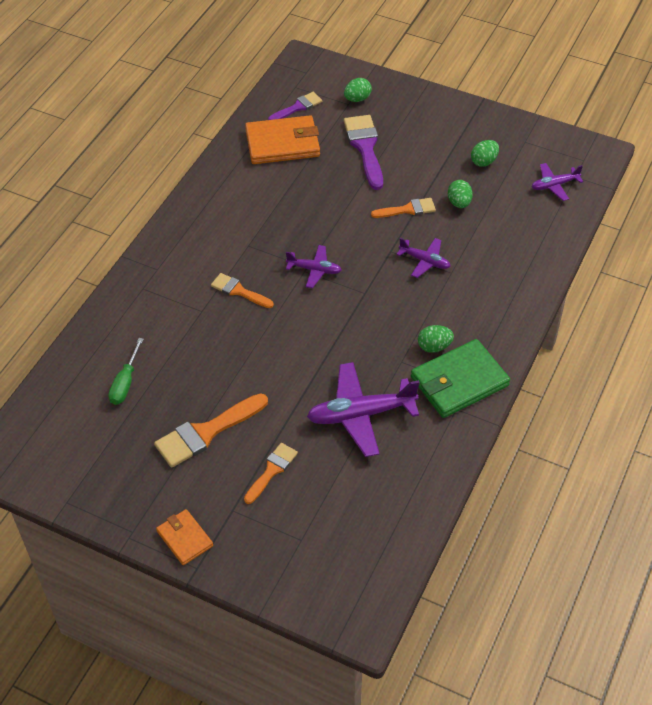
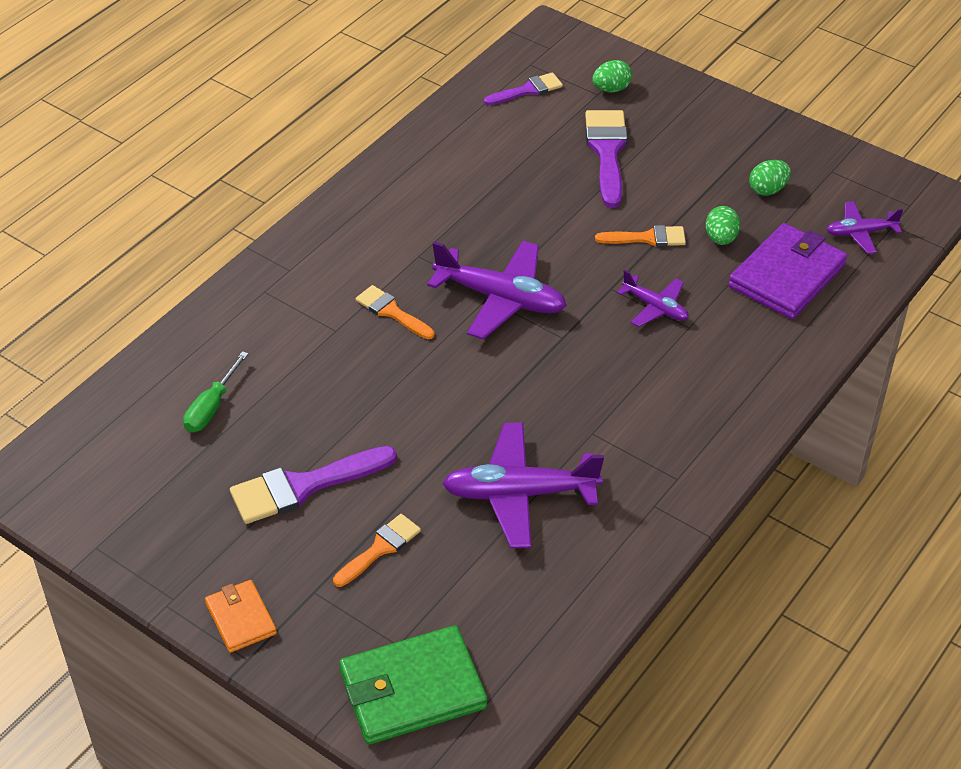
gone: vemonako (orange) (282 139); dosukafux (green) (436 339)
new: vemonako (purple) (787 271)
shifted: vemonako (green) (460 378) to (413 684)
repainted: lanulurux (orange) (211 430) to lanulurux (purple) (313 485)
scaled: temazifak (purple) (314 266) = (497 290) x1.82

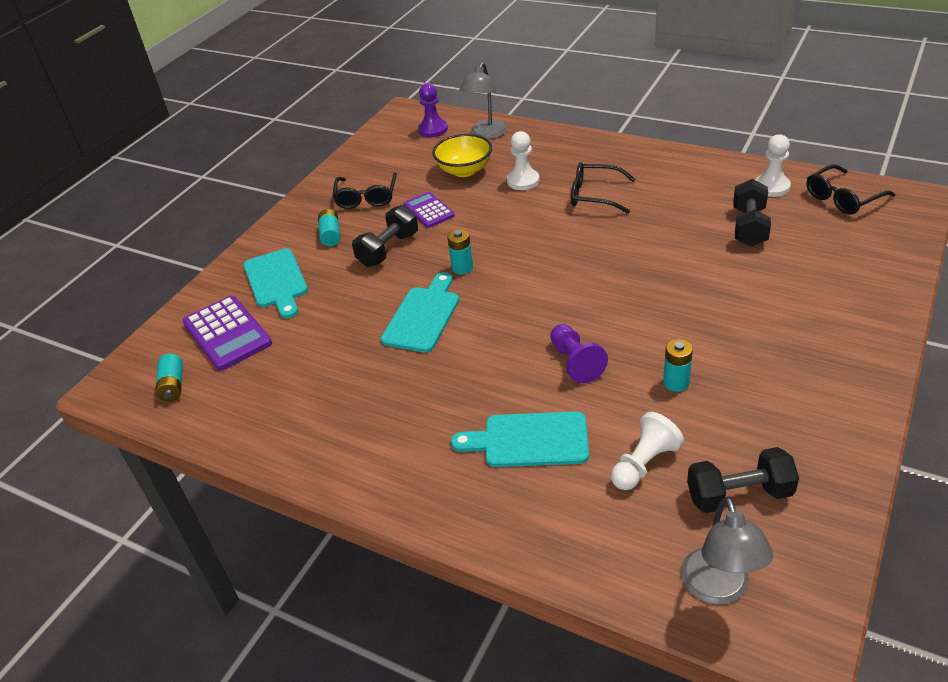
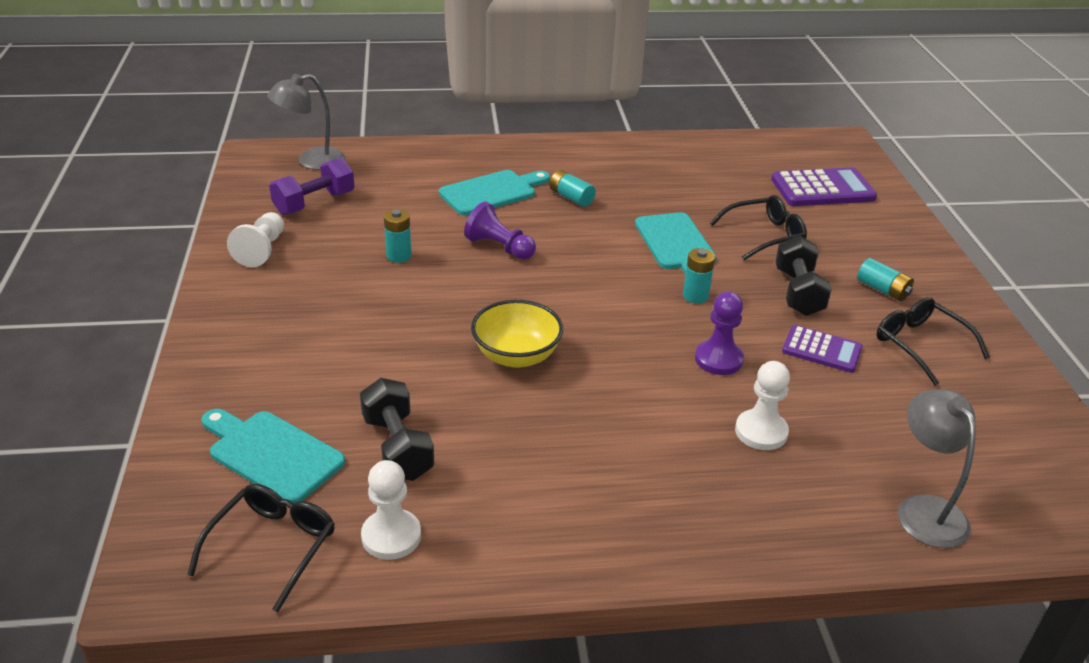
shifted: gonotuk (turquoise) (276 283) to (273 456); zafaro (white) (647 451) to (255 239); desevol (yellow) (462 155) to (517 334); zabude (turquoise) (169 377) to (572 188); zafaro (purple) (433 110) to (719 333); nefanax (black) (603 187) to (758 227)
repainted: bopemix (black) (743 480) to bopemix (purple) (312 186)
rotated: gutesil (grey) (727 551) = (306 122) 75 degrees counterclockwise; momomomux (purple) (227 333) = (824 186) 150 degrees clockwise

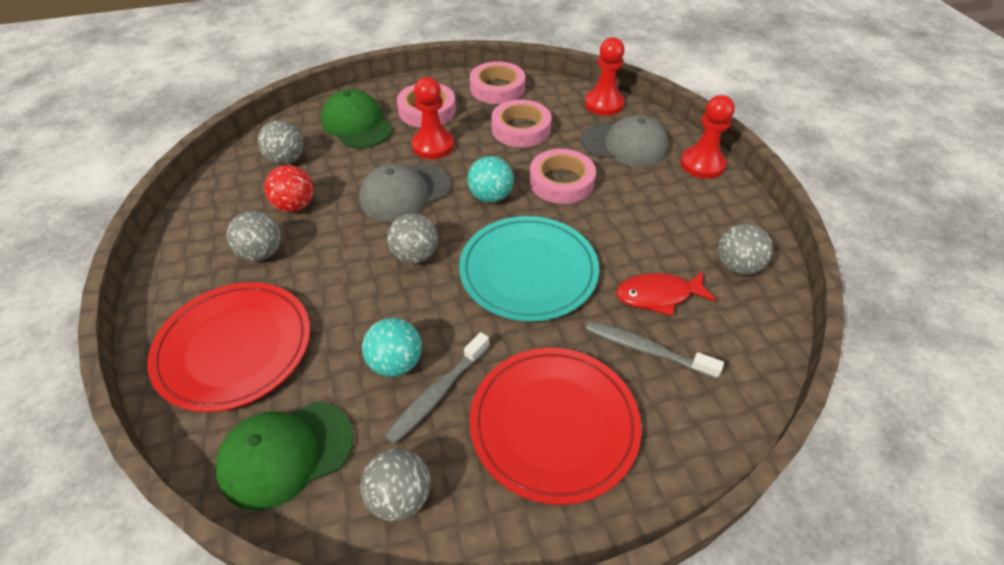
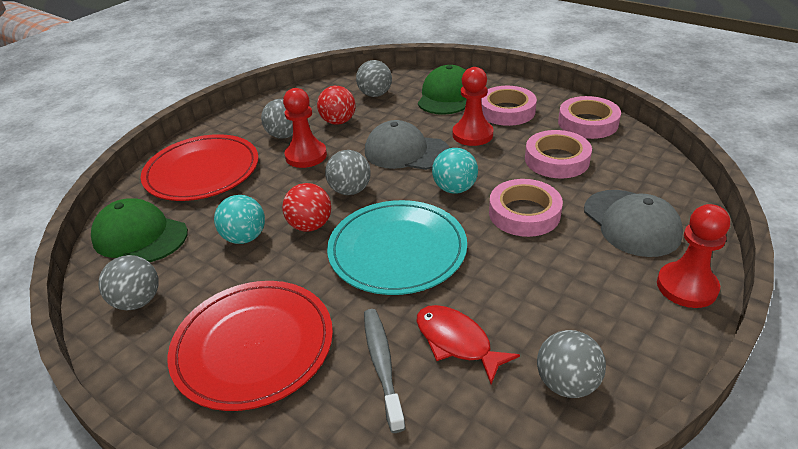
gone: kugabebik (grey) (437 388)
new: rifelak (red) (306 207)
shifted: zafaro (red) (605 76) to (305 128)

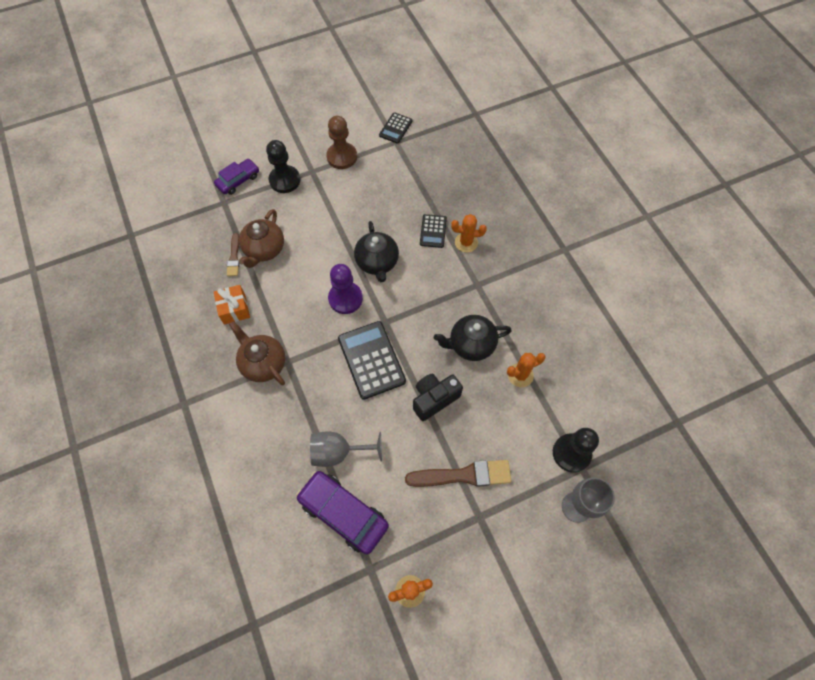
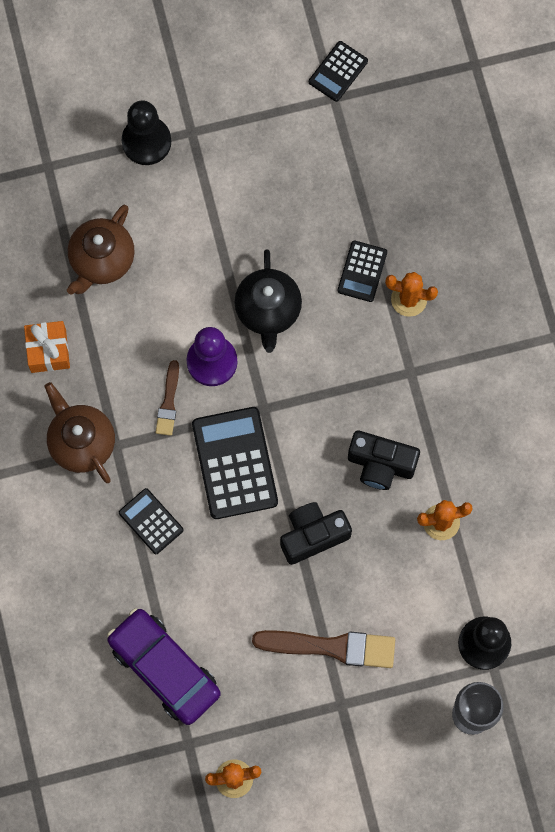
gone: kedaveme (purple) (236 177); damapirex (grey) (346 449); zafaro (brown) (341 142)
new: momomomux (black) (151 521)
shifted: lanulurux (brown) (233 254) to (167 398)
swapped: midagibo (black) (473 338) to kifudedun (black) (384 460)

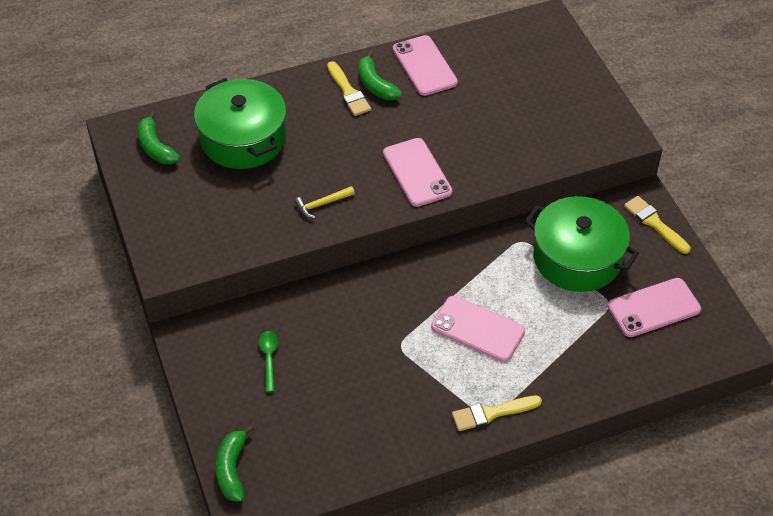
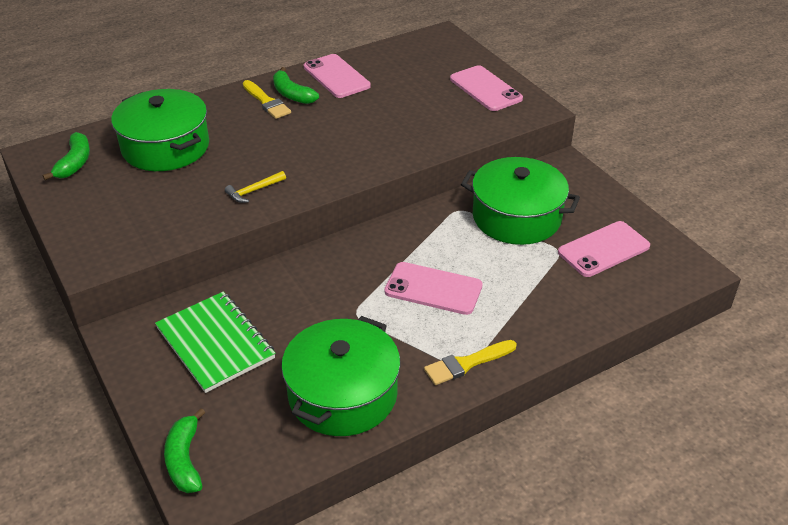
gone: lanulurux (yellow) (657 225)
new: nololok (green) (341 376)
shifted: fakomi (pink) (418 172) to (486 88)
swapped: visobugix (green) (268 361) to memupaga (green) (215 342)
rotated: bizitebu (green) (159 137) = (66 156) 135 degrees counterclockwise

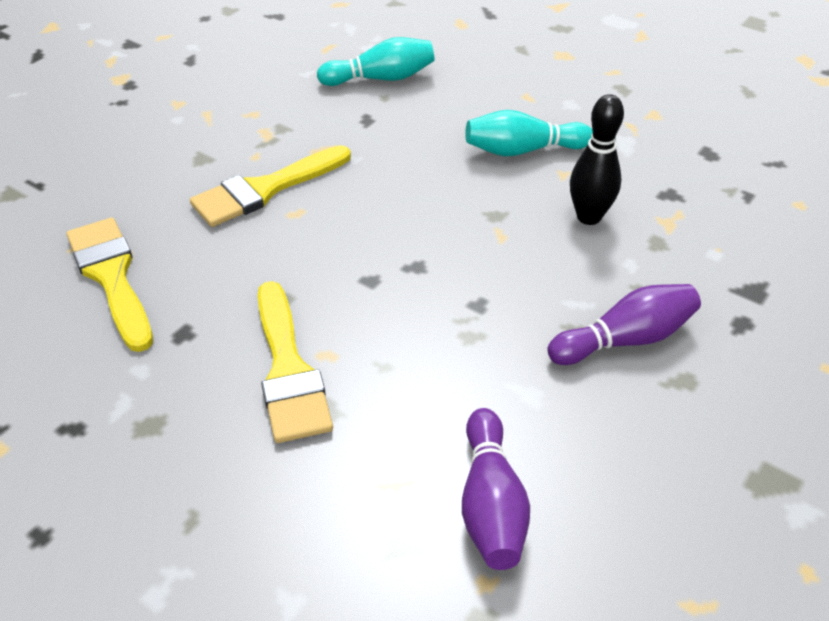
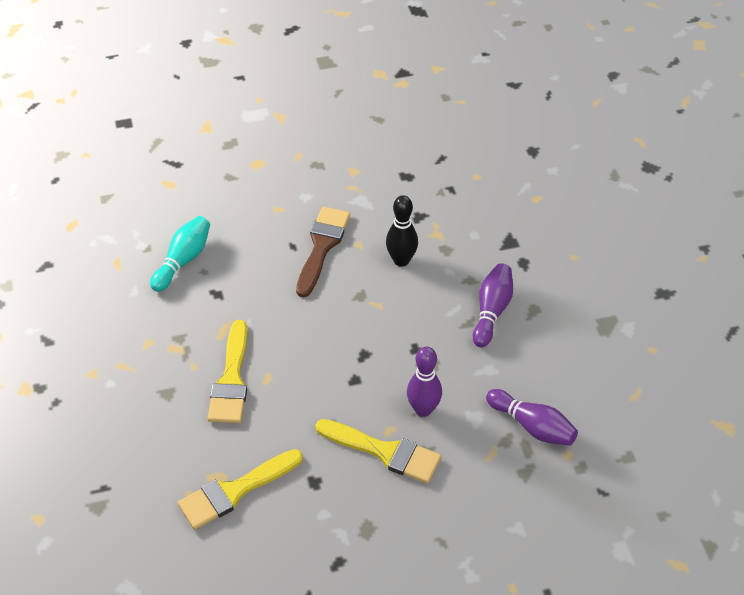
new: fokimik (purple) (424 382)
swapped: fokimik (turquoise) (529 133) to lanulurux (brown) (323 252)
rotated: lanulurux (yellow) (109 285) = (240 489) 45 degrees counterclockwise

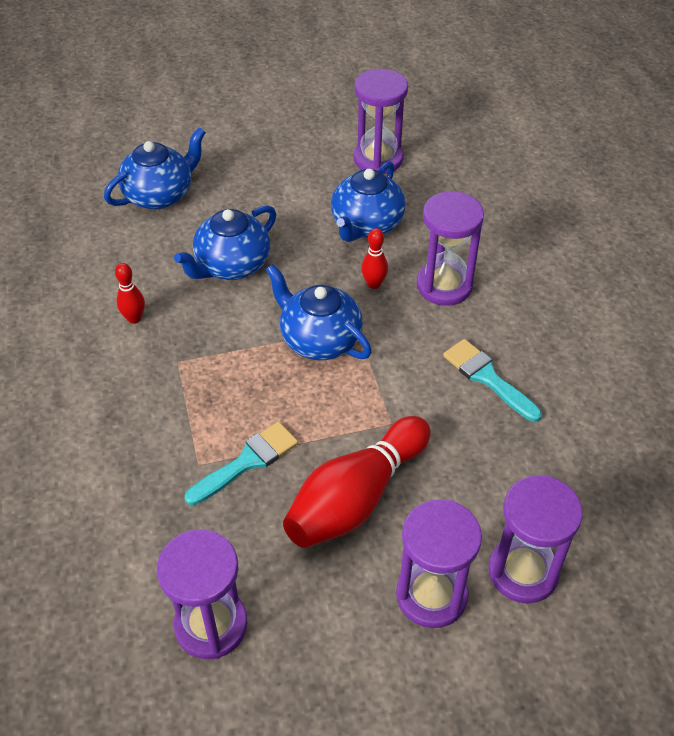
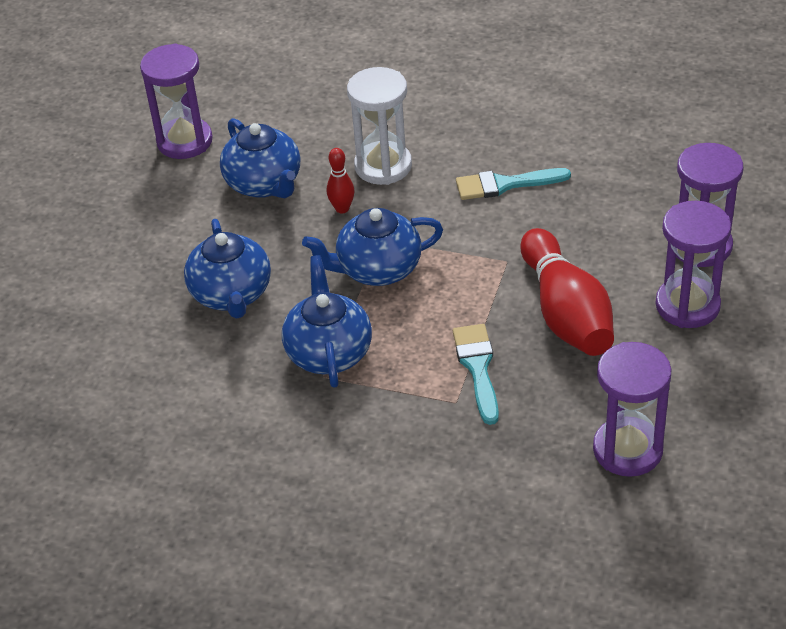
gone: fokimik (red) (130 293)
shifted: midagibo (blue) (155 168) to (327 321)
repainted: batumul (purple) (450 248) to batumul (white) (379 126)

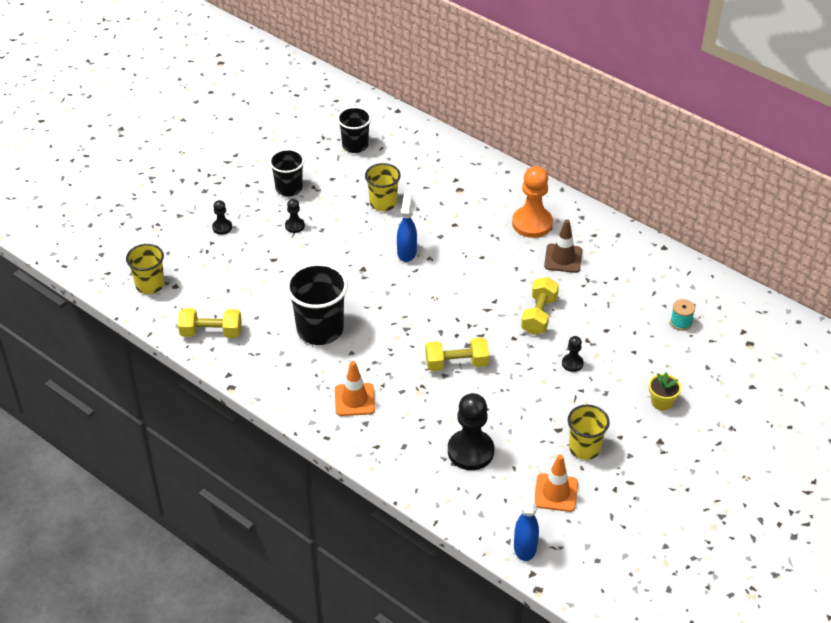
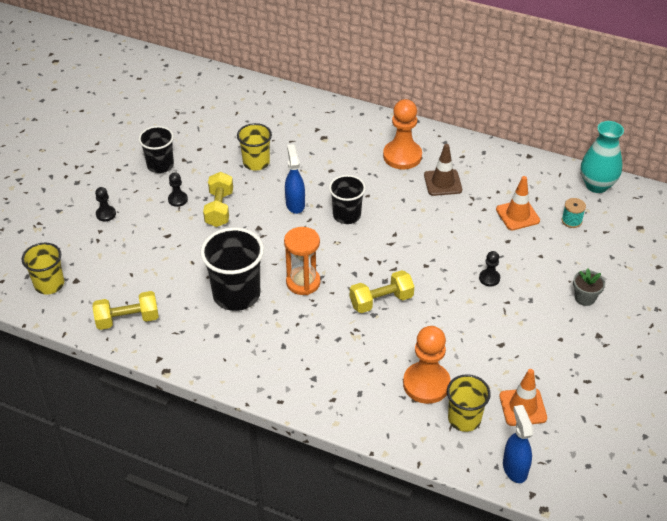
new: batumul (orange) (302 261); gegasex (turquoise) (602 157)
shifted: bopemix (yellow) (540 306) to (218 199); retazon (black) (354 130) to (347 199); retazon (yellow) (589 432) to (469 403); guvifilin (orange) (355 388) to (518 203)
repainted: zafaro (black) (471 431) to zafaro (orange) (427 365); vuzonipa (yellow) (665 391) to vuzonipa (grey) (589 287)

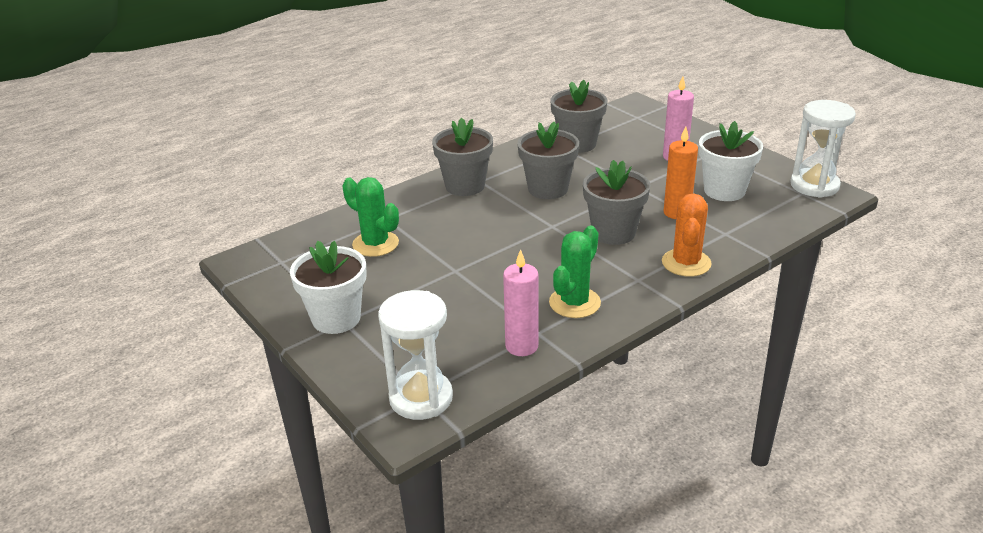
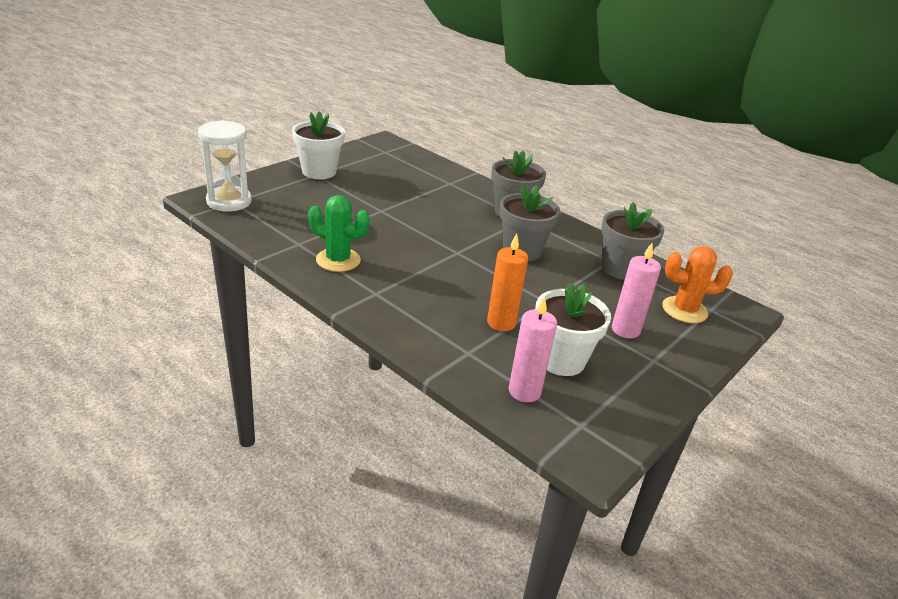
gone: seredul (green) (370 217); vuzonipa (grey) (616 202); batumul (white) (823 149)
shifted: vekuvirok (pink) (520 302) to (533 349); seredul (orange) (687 235) to (697 284)

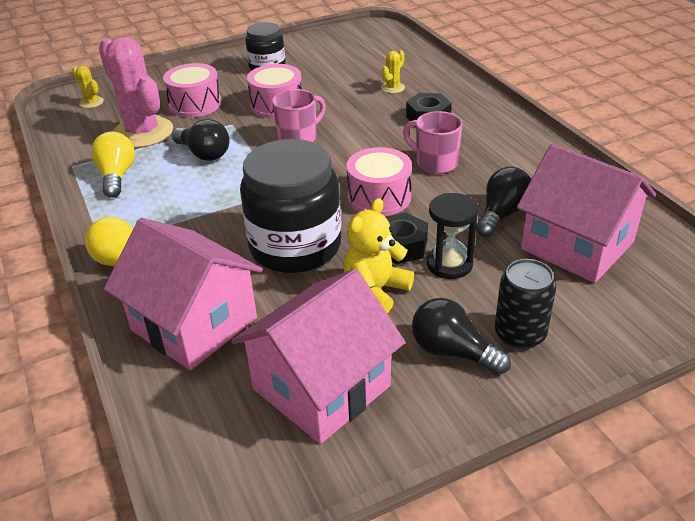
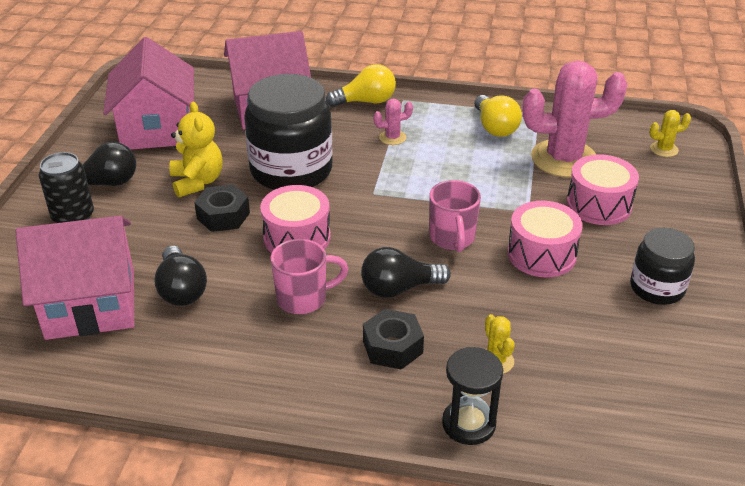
new: seredul (pink) (393 122)
shifted: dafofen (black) (201 140) to (406 272); batumul (black) (452 236) to (472 396)
rotated: dafofen (yellow) (113 165) = (498 116) 45 degrees clockwise

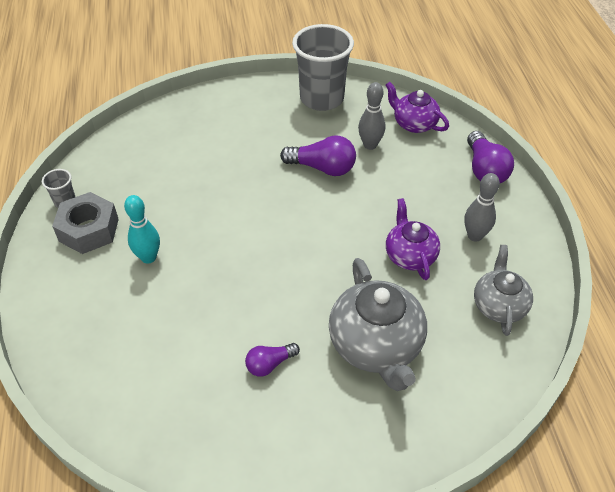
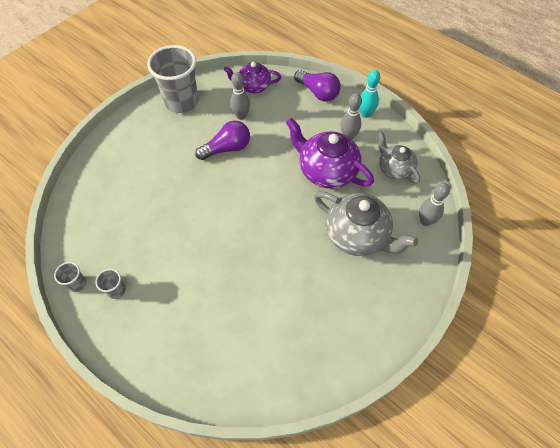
gone: dafofen (purple) (272 360)
new: fokimik (grey) (434 204)
shifted: fokimik (turquoise) (142 229) to (369 94)
swapped: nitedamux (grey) (85 223) to retazon (grey) (110 284)
scaled: midagibo (purple) (413 239) = (330 153) x1.62

